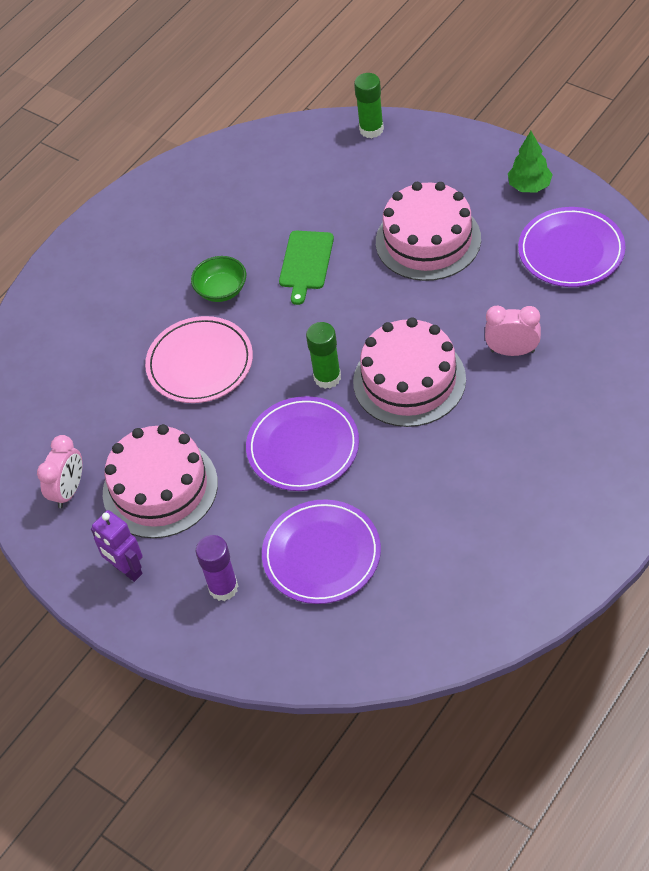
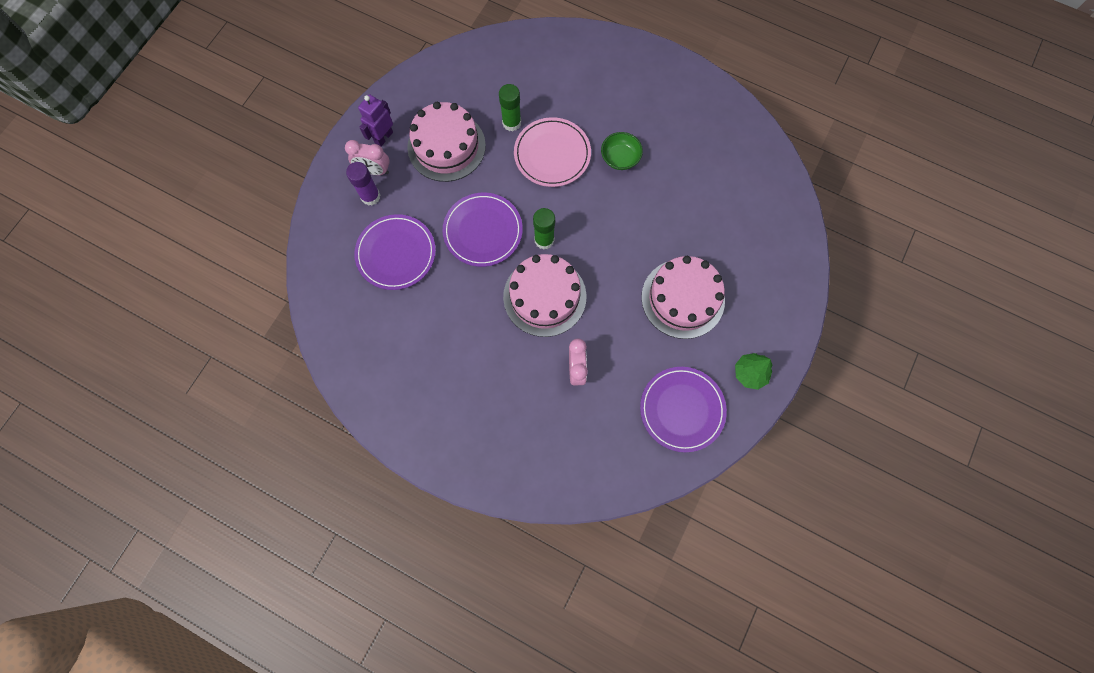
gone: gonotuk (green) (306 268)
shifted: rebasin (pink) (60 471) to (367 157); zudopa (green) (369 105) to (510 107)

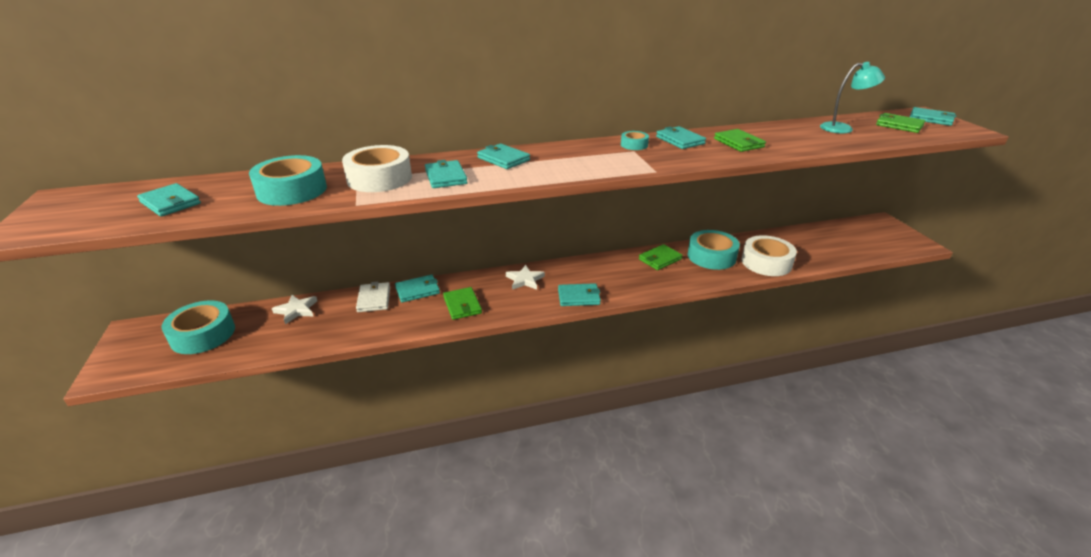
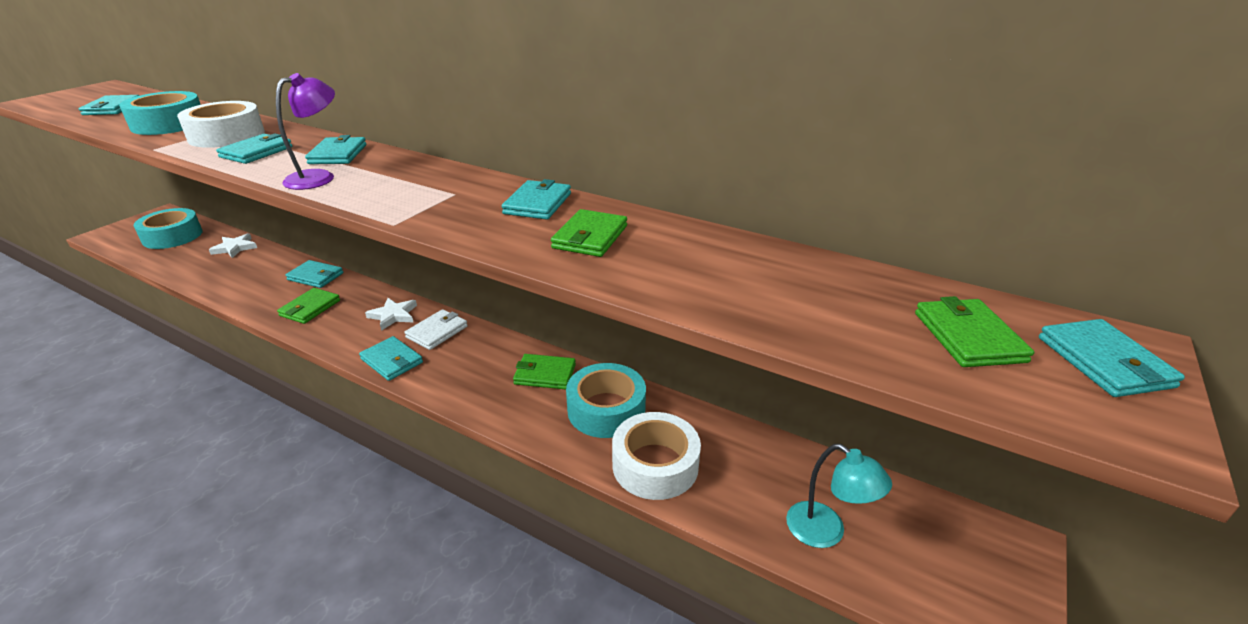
gone: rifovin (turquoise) (635 140)
new: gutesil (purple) (305 131)
shifted: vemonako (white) (373 297) to (436 329); gutesil (turquoise) (852 97) to (839 496)

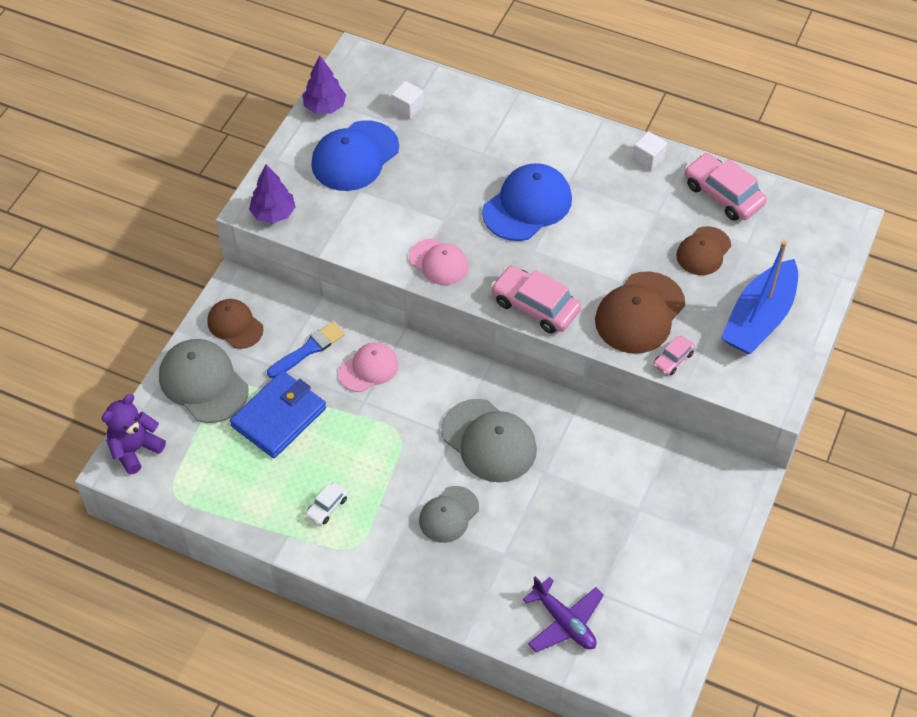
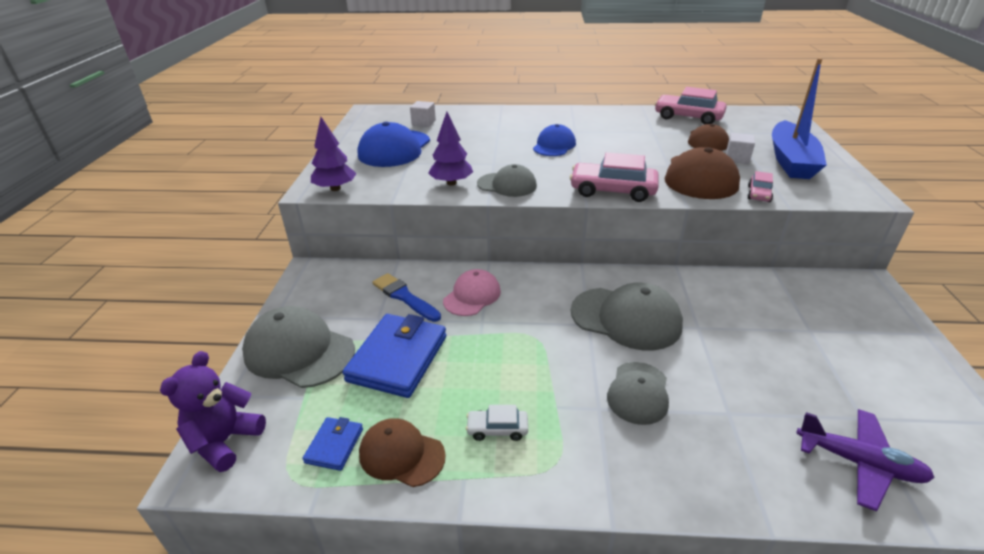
new: vemonako (blue) (333 444)
shifted: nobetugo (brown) (235 324) to (402 452); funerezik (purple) (324 85) to (450 149); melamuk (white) (649 151) to (740 148)
repainted: nobetugo (pink) (438 262) to nobetugo (grey) (507 180)
rotated: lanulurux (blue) (306 349) = (406 297) 75 degrees counterclockwise; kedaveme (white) (326 503) = (497 423) 75 degrees clockwise
scaled: nobetugo (blue) (527 202) = (554 140) x0.63

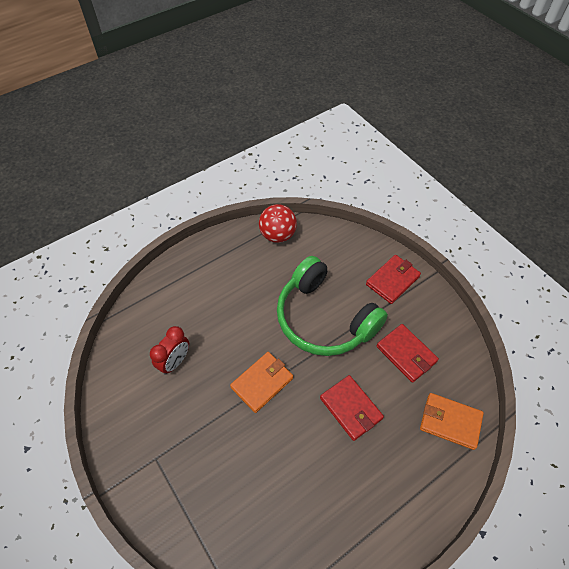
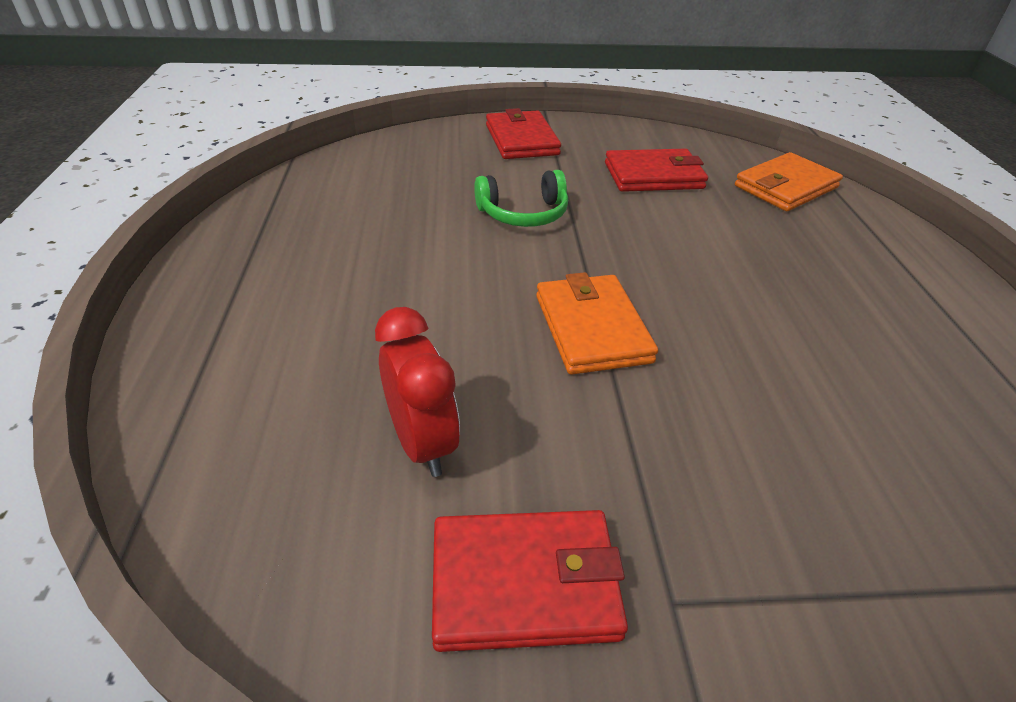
gone: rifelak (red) (278 223)
shifted: vemonako (red) (352 408) to (530 581)
scaled: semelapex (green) (332 306) = (521 198) x0.46

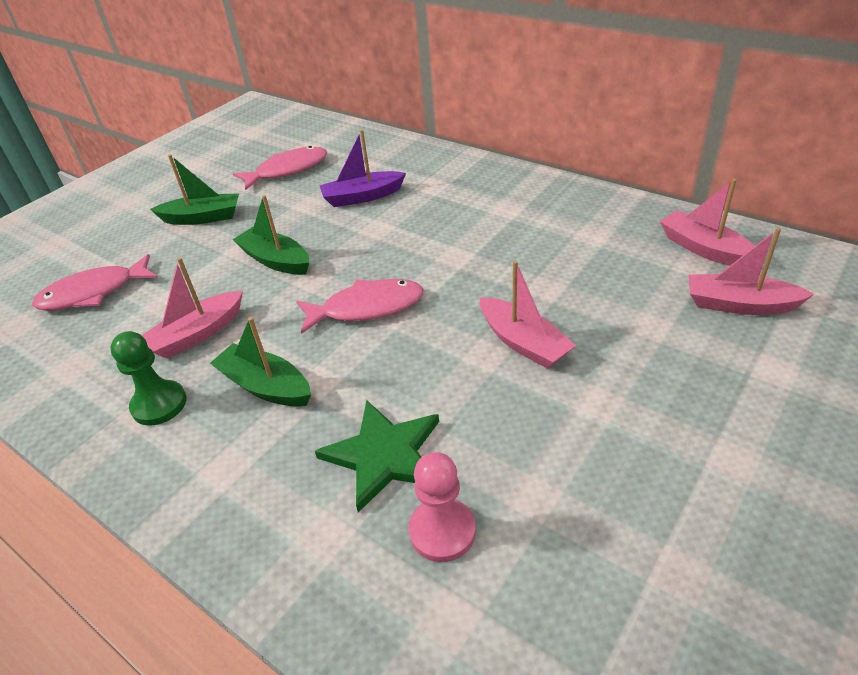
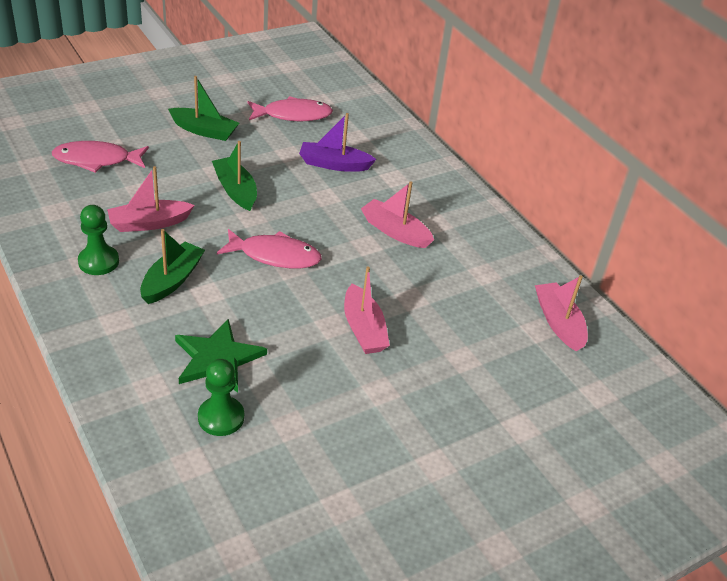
shifted: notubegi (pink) (751 271) to (397 214)
repainted: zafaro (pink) (442 507) to zafaro (green) (221 397)
rotated: notubegi (green) (260 362) = (172 266) 60 degrees clockwise

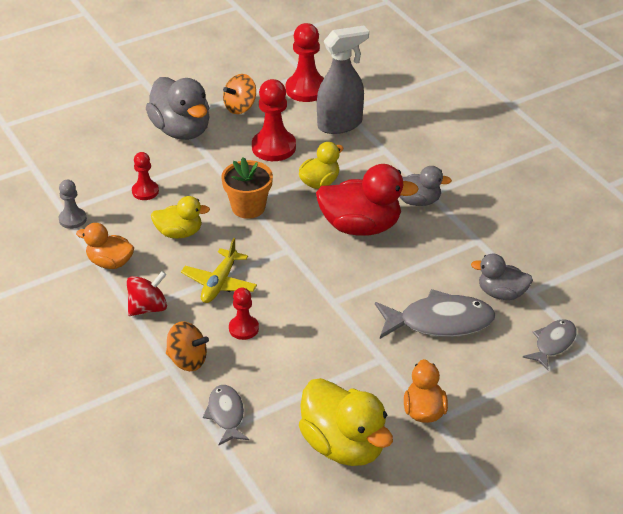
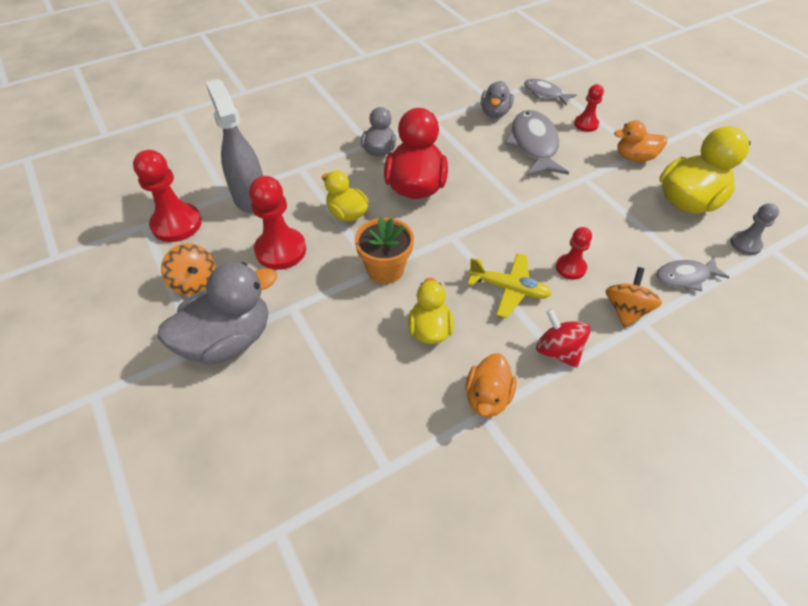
shifted: zafaro (red) (145 176) to (589 108); zafaro (grey) (72 204) to (754 229)

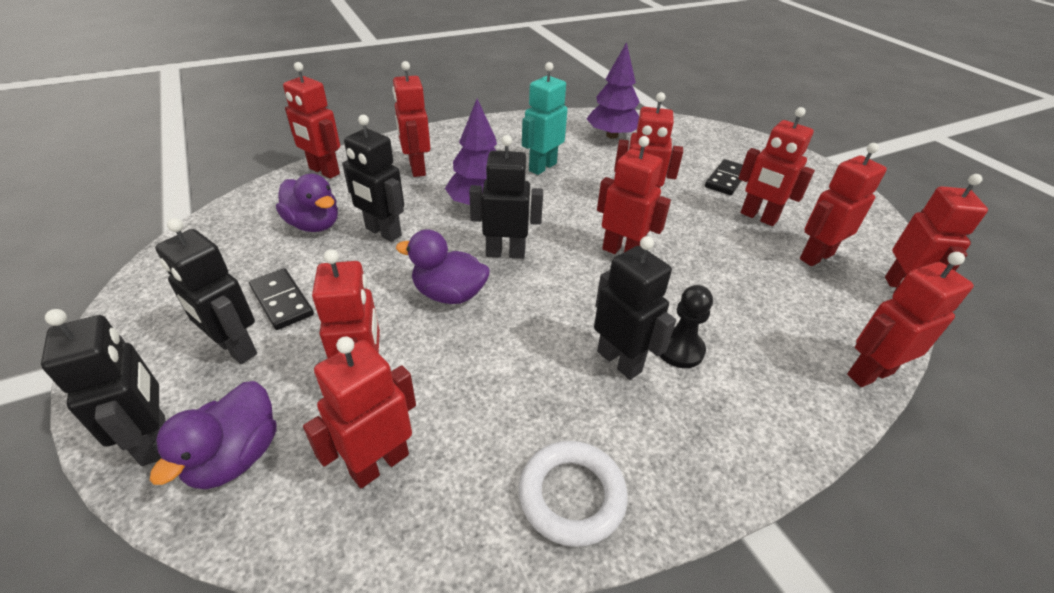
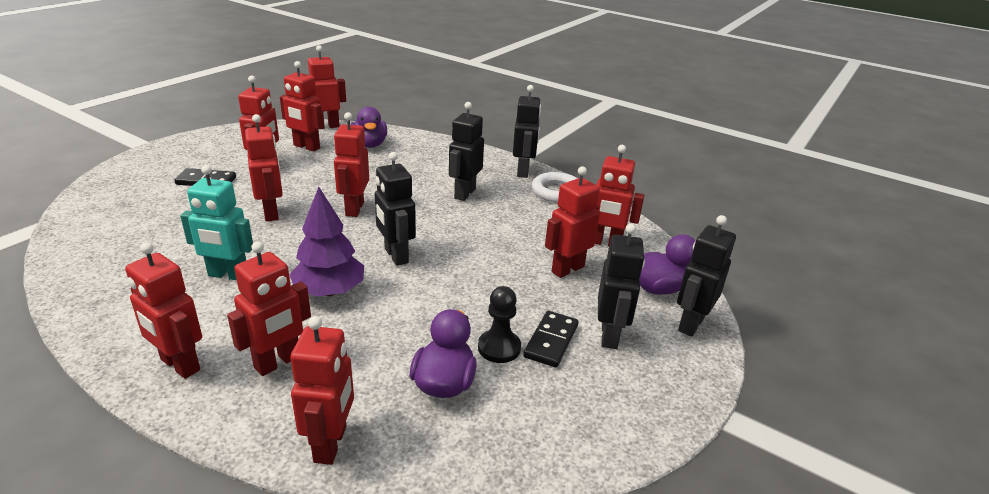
gone: funerezik (purple) (612 90)
shifted: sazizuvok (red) (910 319) to (163 310); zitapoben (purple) (443 266) to (368 127); zafaro (black) (686 326) to (499 324); sazizuvok (black) (373 178) to (527 131)

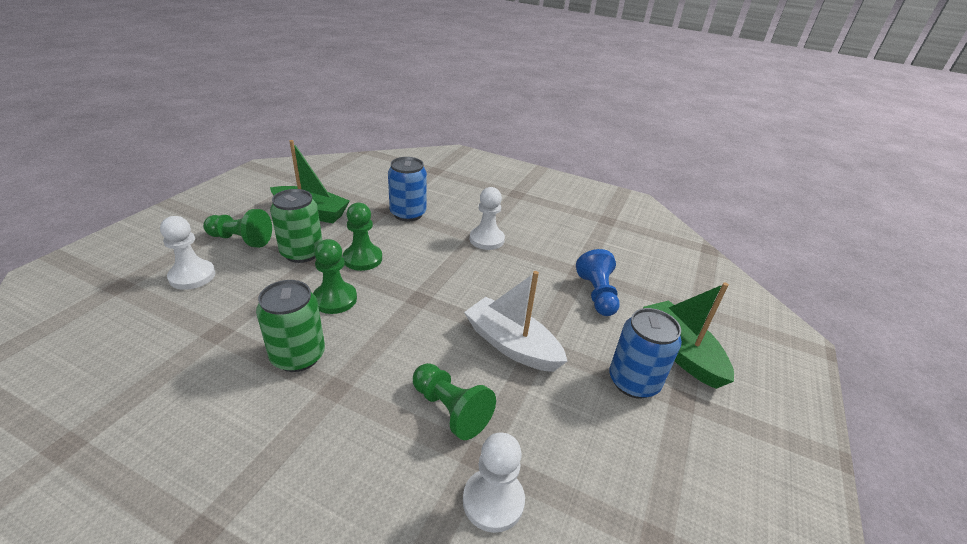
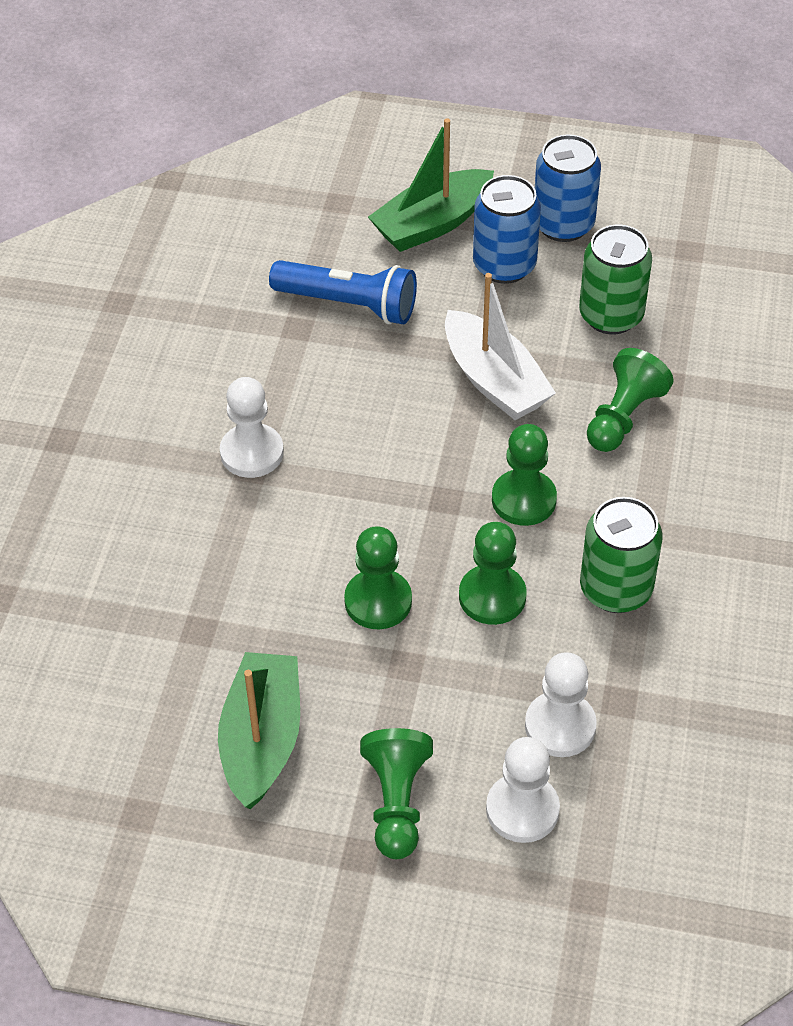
new: zafaro (green) (524 475)
shifted: zafaro (white) (494 483) to (561 704); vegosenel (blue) (407 189) to (568 188); vegosenel (green) (296 226) to (615 279)
swapped: zafaro (blue) (598 282) to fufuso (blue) (343 292)
rotated: notubegi (white) (515 321) = (500 346) 60 degrees counterclockwise

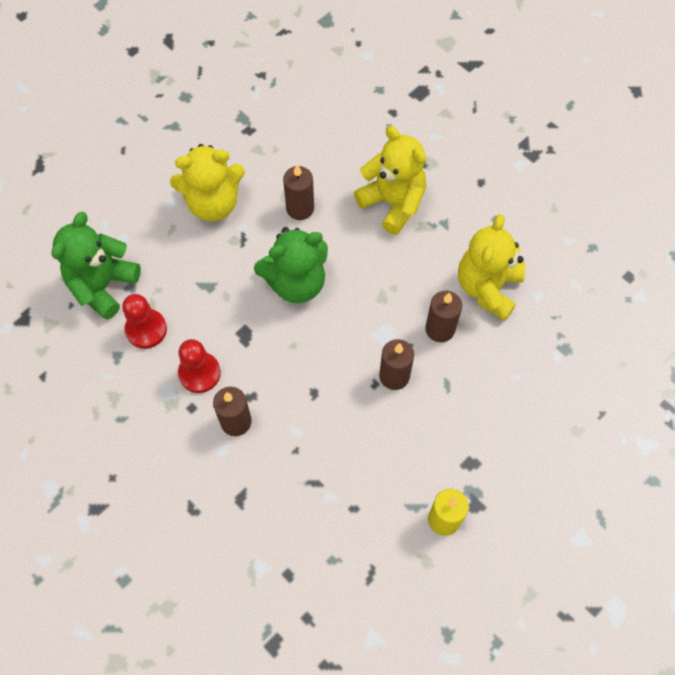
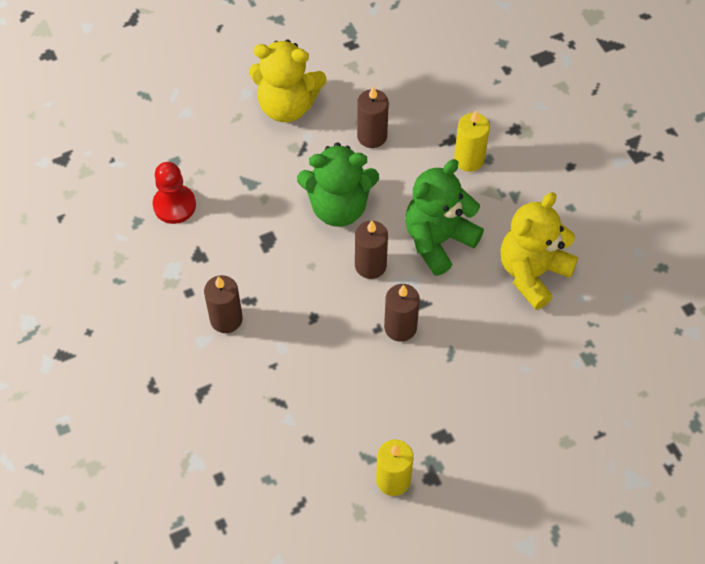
gone: zafaro (red) (199 366)
shifted: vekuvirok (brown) (443 316) to (371 250); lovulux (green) (96 266) to (444 217)
swapped: lovulux (yellow) (390 180) to vekuvirok (yellow) (472 141)

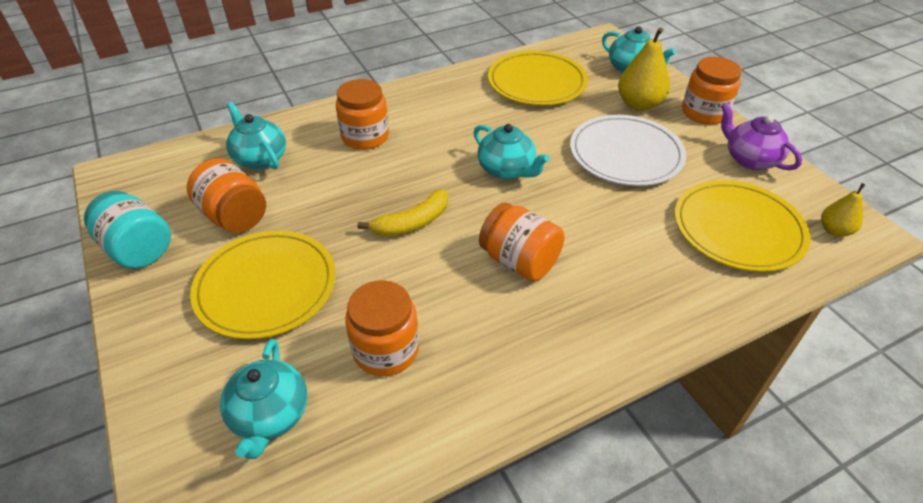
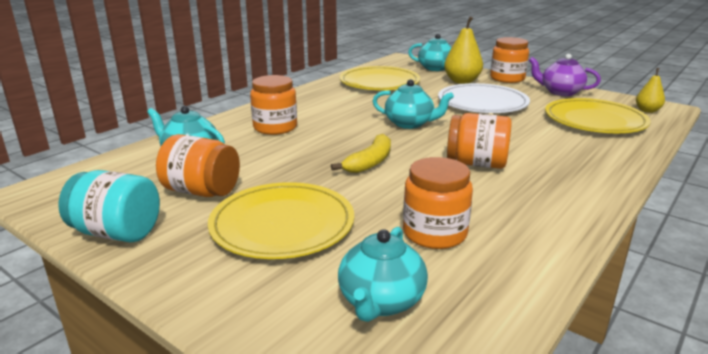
rotated: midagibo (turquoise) (263 399) = (383 274) 45 degrees clockwise

